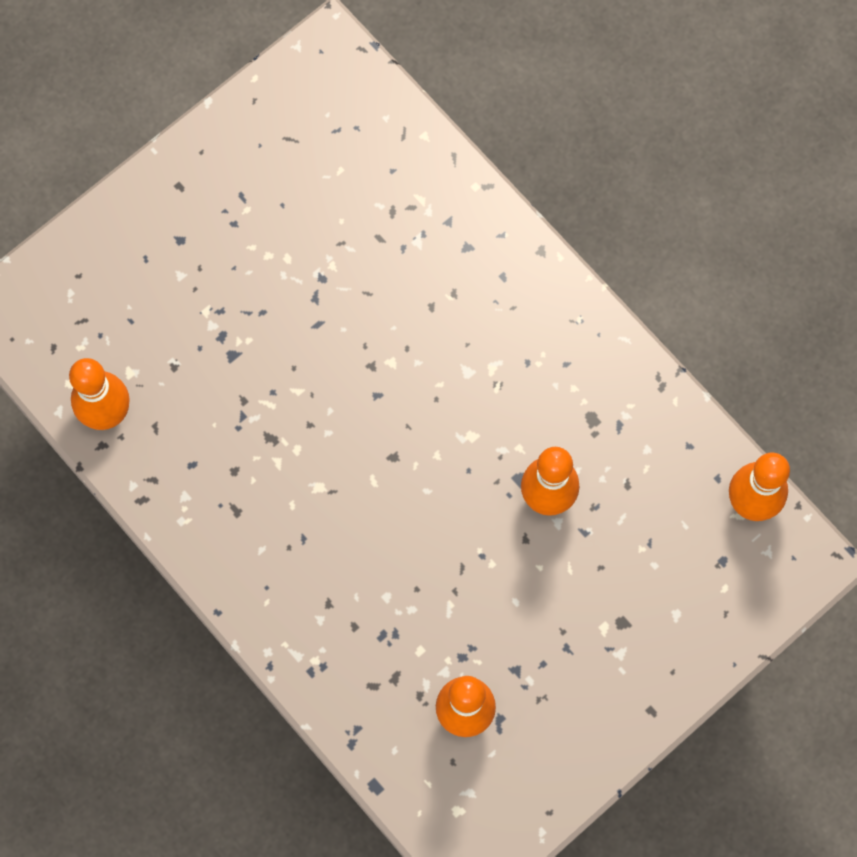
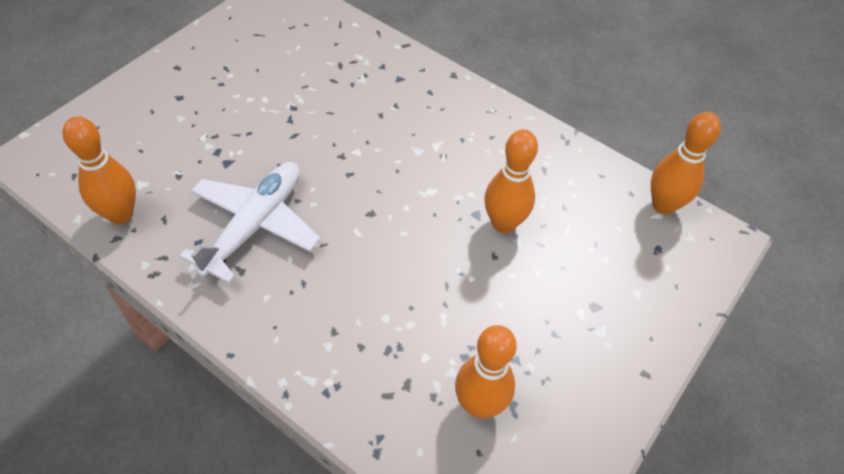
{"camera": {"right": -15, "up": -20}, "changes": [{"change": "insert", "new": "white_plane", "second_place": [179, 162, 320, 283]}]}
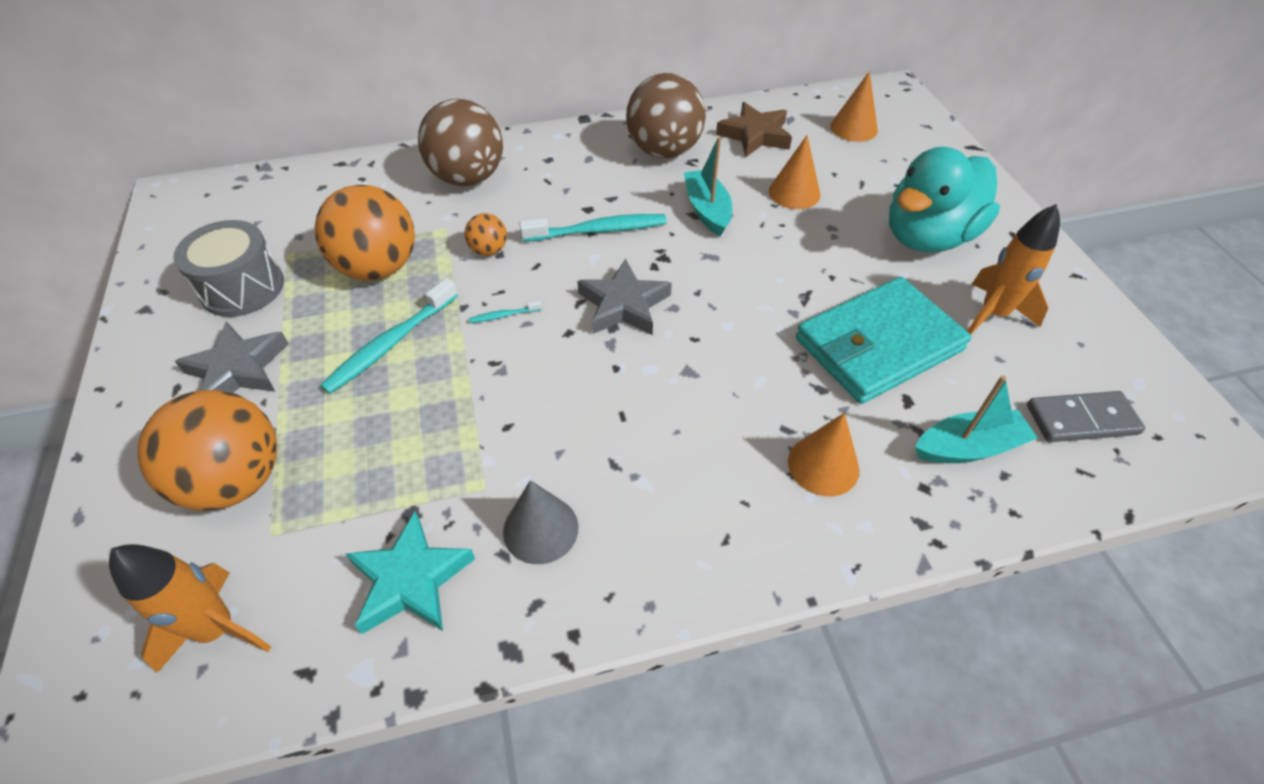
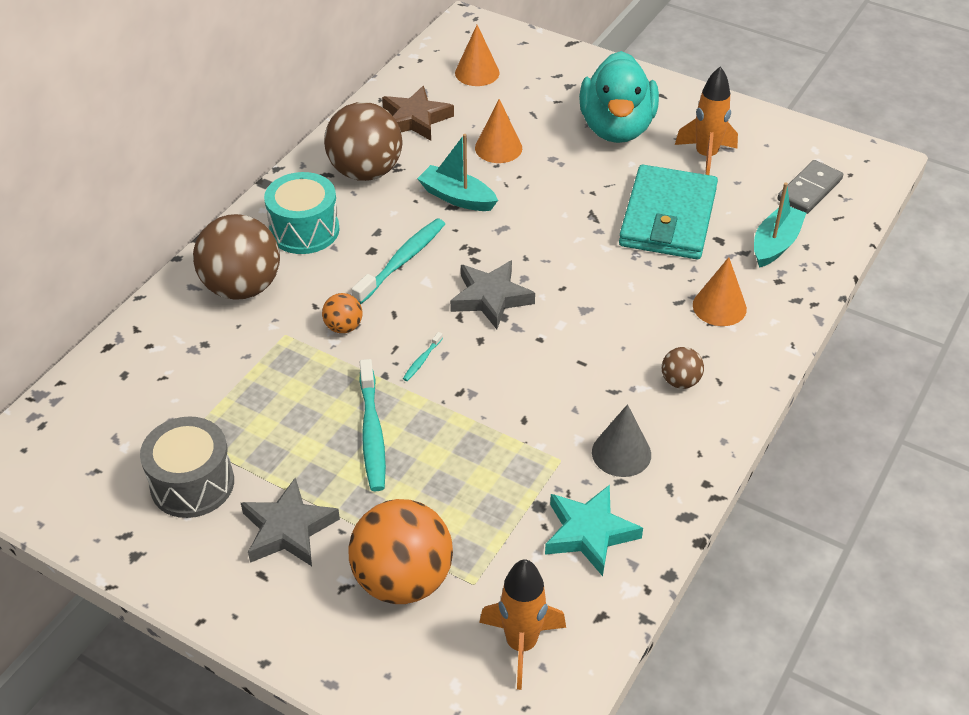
{"camera": {"right": -45, "up": -5}, "changes": [{"change": "delete", "old": "orange_ball", "first_place": [315, 185, 415, 281]}, {"change": "insert", "new": "turquoise_drum", "second_place": [264, 172, 339, 254]}, {"change": "insert", "new": "brown_ball", "second_place": [662, 347, 704, 389]}]}
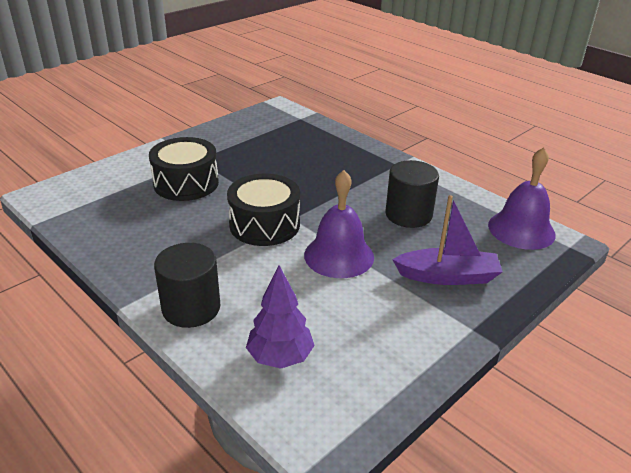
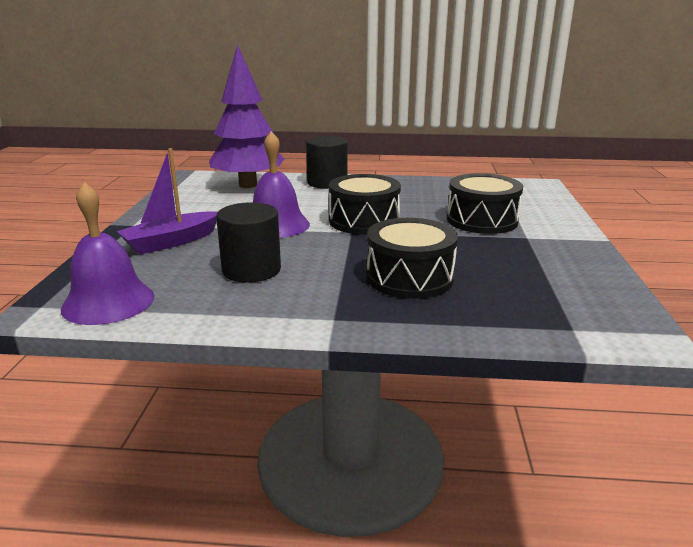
{"camera": {"right": 140, "up": -10}, "changes": [{"change": "resize", "old": "purple_tree", "first_place": [246, 265, 315, 369], "second_place": [209, 44, 284, 188], "factor": 1.71}, {"change": "insert", "new": "black_drum", "second_place": [366, 218, 458, 299]}]}
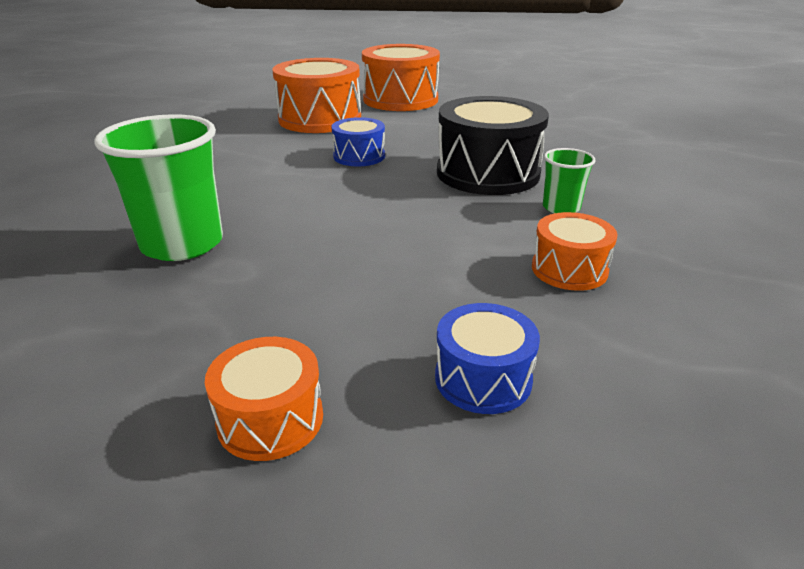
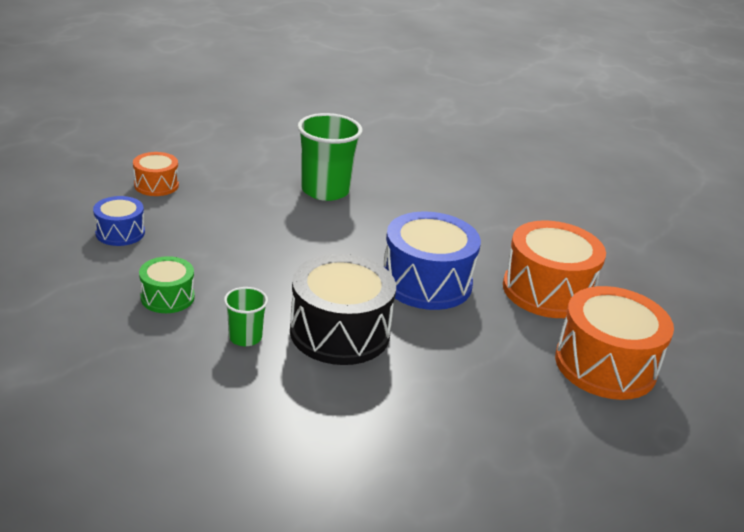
{"camera": {"right": 110, "up": 0}, "changes": [{"change": "resize", "old": "blue_drum", "first_place": [331, 117, 385, 166], "second_place": [384, 211, 481, 310], "factor": 1.86}, {"change": "recolor", "old": "orange_drum", "new": "green_drum", "first_place": [532, 212, 617, 291], "second_place": [139, 256, 195, 313]}]}
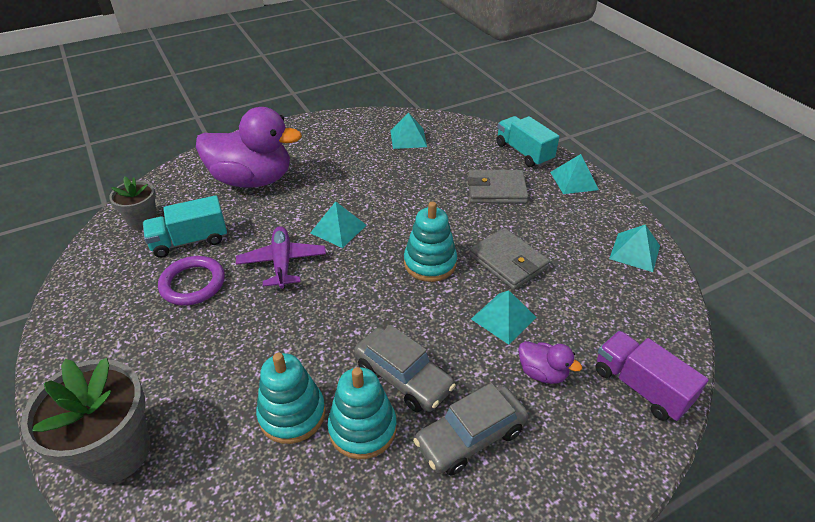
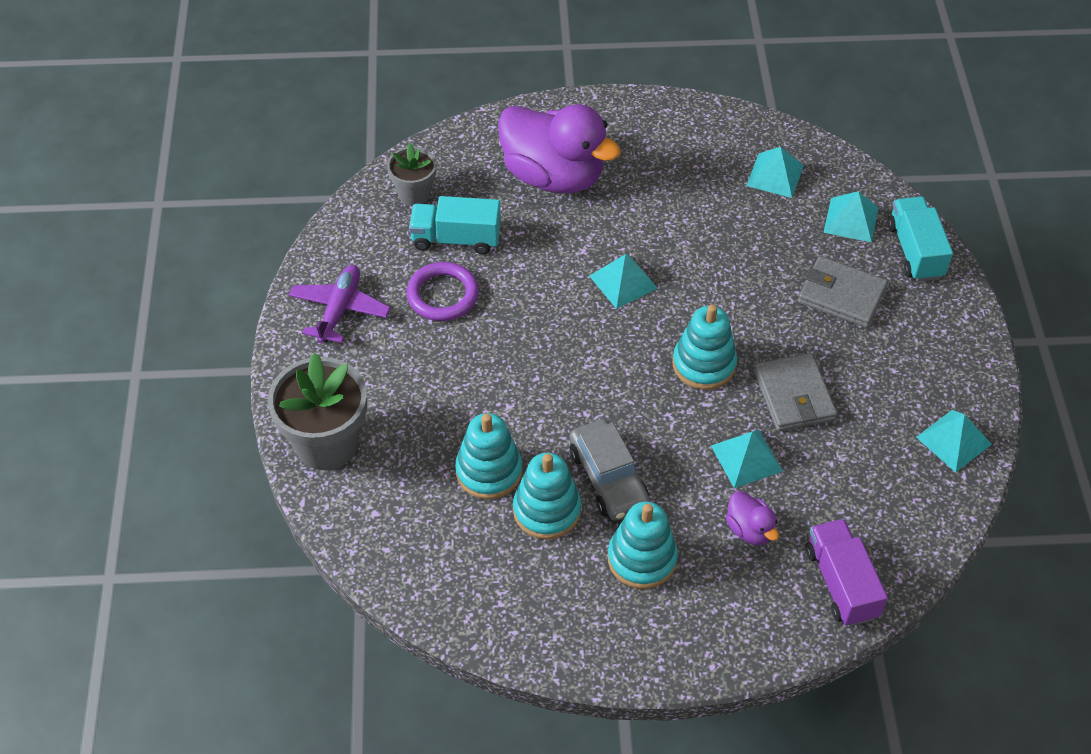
{"camera": {"right": 25, "up": 10}, "changes": [{"change": "move", "old": "purple_plane", "first_place": [236, 226, 326, 289], "second_place": [289, 265, 391, 344]}, {"change": "replace", "old": "grey_car", "new": "turquoise_stacking_toy", "first_place": [413, 383, 528, 476], "second_place": [608, 502, 678, 589]}, {"change": "move", "old": "turquoise_pyramid", "first_place": [550, 154, 599, 194], "second_place": [823, 191, 879, 242]}]}
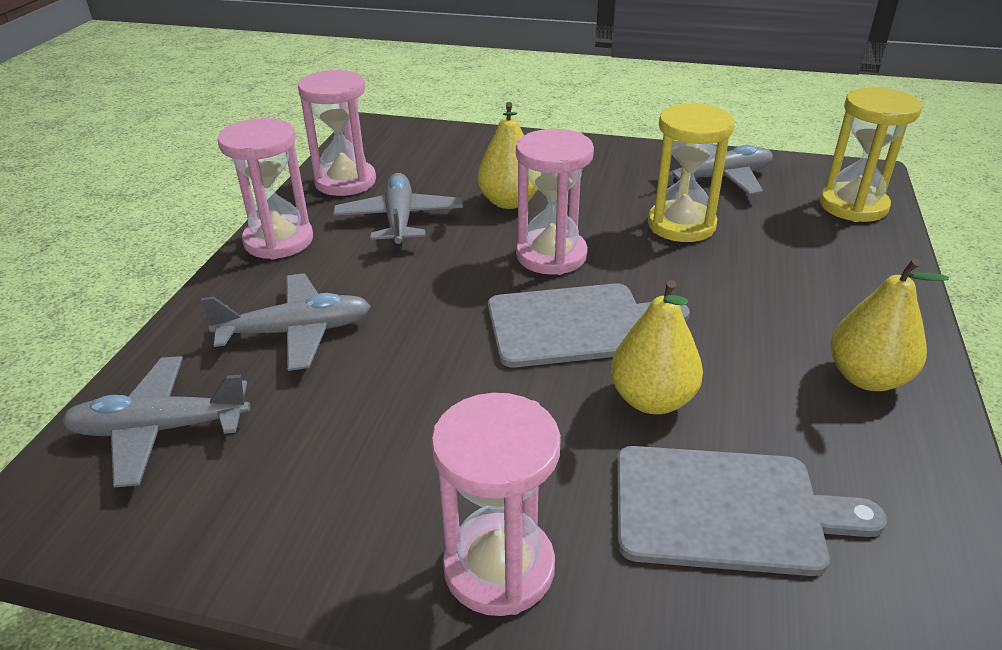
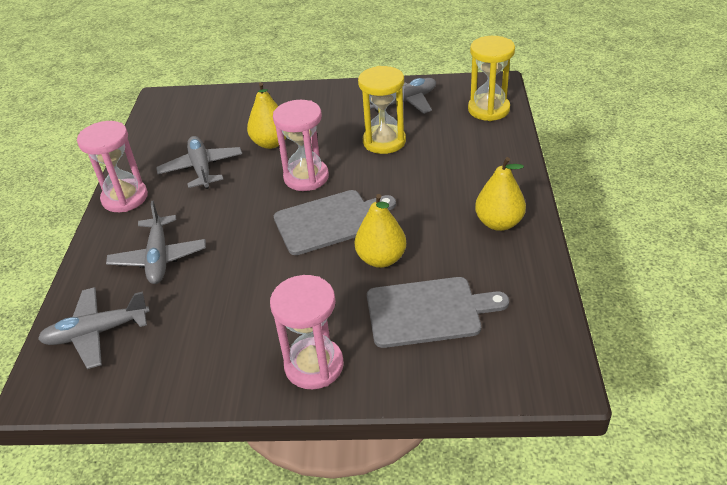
{"camera": {"right": -10, "up": 5}, "changes": [{"change": "rotate", "old": "grey_plane", "first_place": [201, 273, 371, 371], "second_place": [106, 201, 206, 284], "degrees": 105}, {"change": "delete", "old": "pink_hourglass", "first_place": [298, 69, 376, 196]}]}
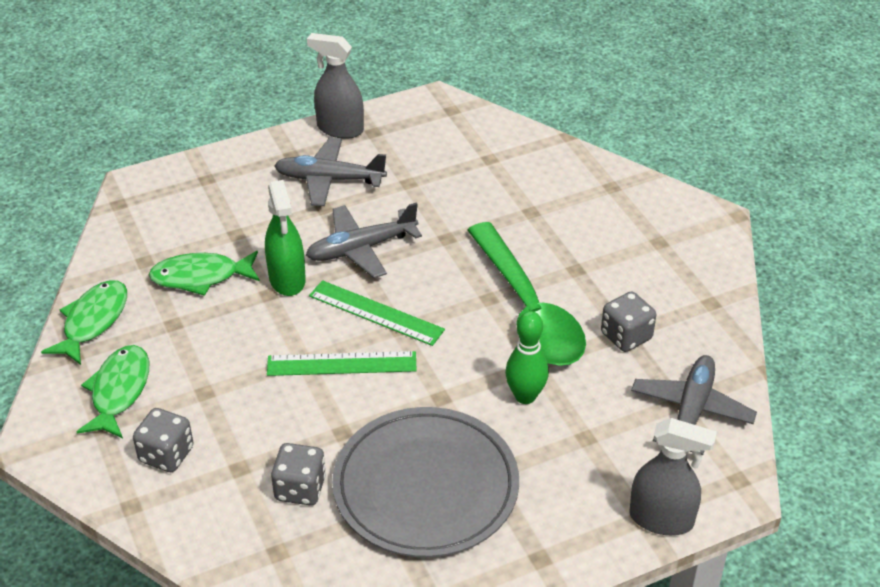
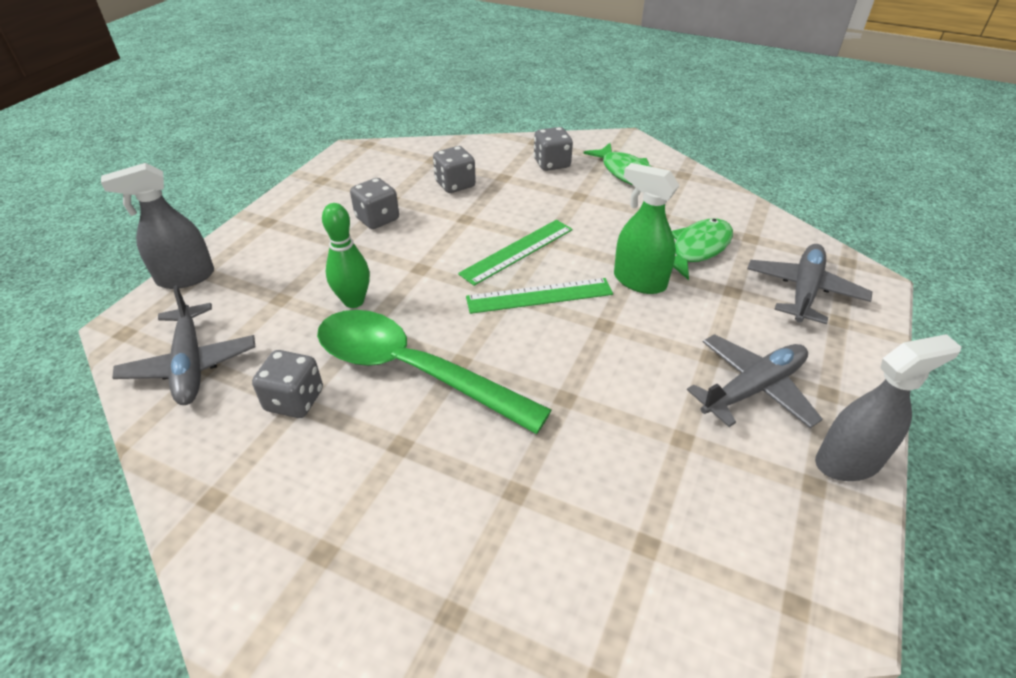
{"camera": {"right": 140, "up": 0}, "changes": [{"change": "delete", "old": "green_fish", "first_place": [41, 280, 127, 365]}, {"change": "move", "old": "grey_plane", "first_place": [306, 202, 422, 278], "second_place": [747, 244, 872, 324]}, {"change": "replace", "old": "grey_plate", "new": "grey_dice", "first_place": [332, 407, 519, 557], "second_place": [350, 178, 399, 229]}]}
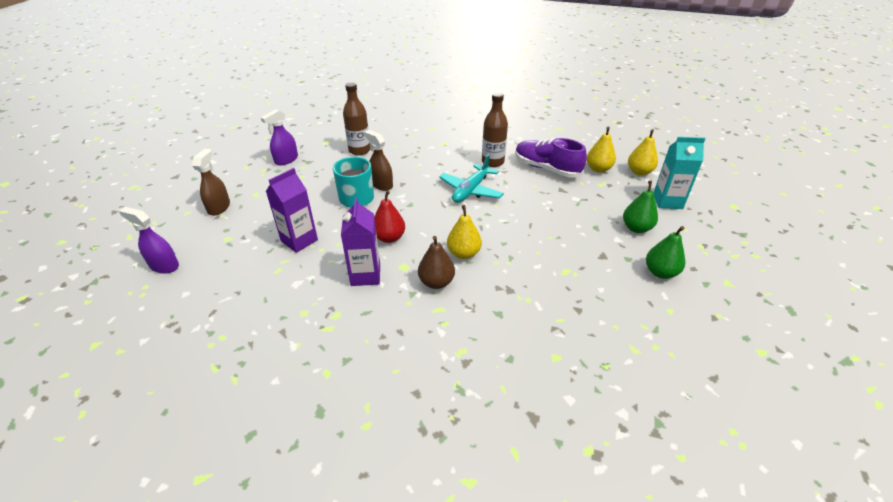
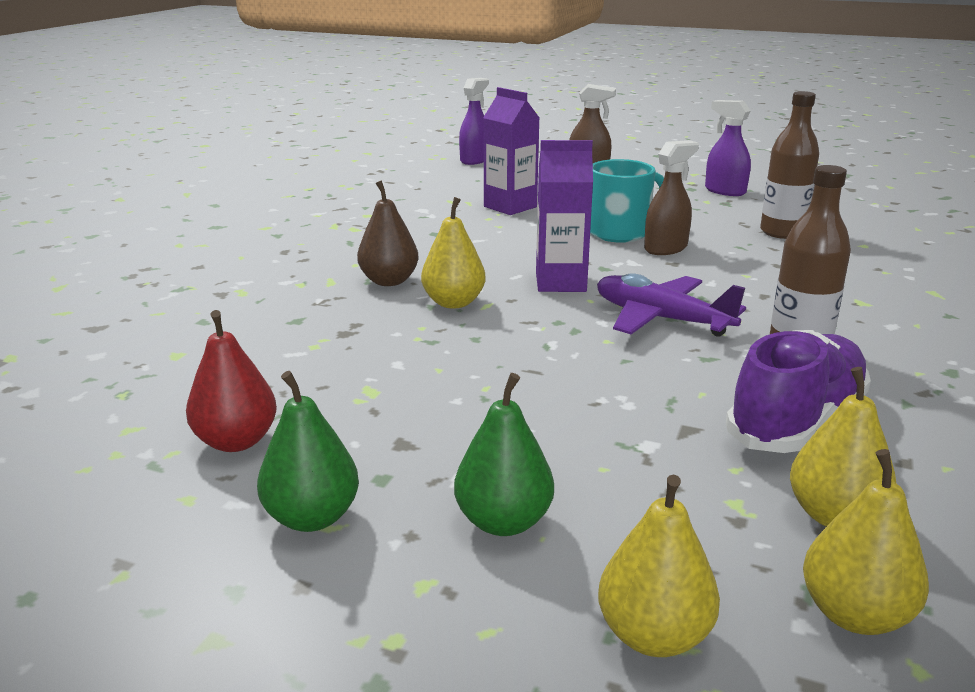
{"camera": {"right": 95, "up": -15}, "changes": [{"change": "move", "old": "purple_carton", "first_place": [341, 198, 380, 286], "second_place": [536, 140, 593, 292]}, {"change": "move", "old": "red_pear", "first_place": [374, 190, 405, 243], "second_place": [186, 310, 277, 452]}, {"change": "recolor", "old": "turquoise_plane", "new": "purple_plane", "first_place": [439, 154, 504, 203], "second_place": [597, 273, 746, 337]}, {"change": "replace", "old": "turquoise_carton", "new": "yellow_pear", "first_place": [653, 137, 706, 209], "second_place": [598, 474, 720, 657]}]}
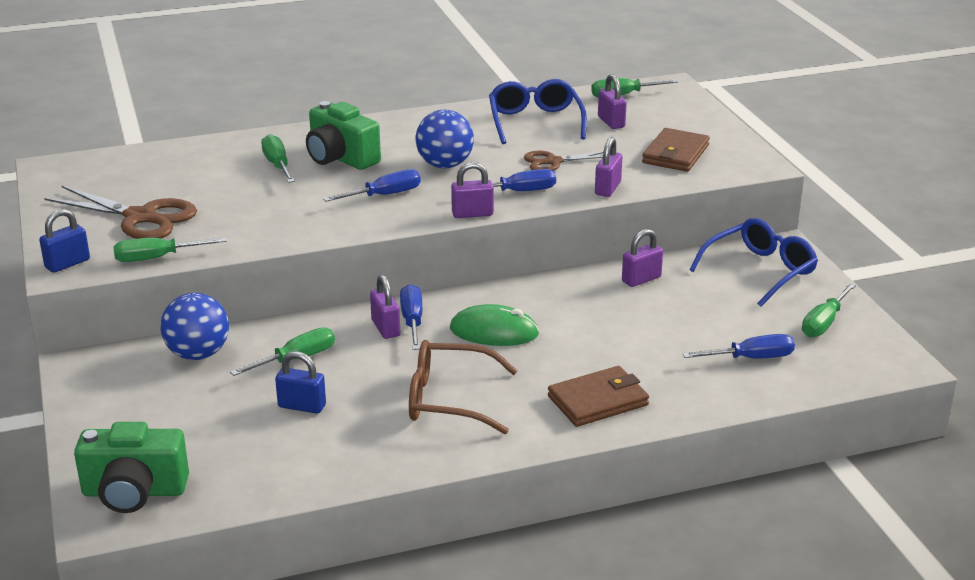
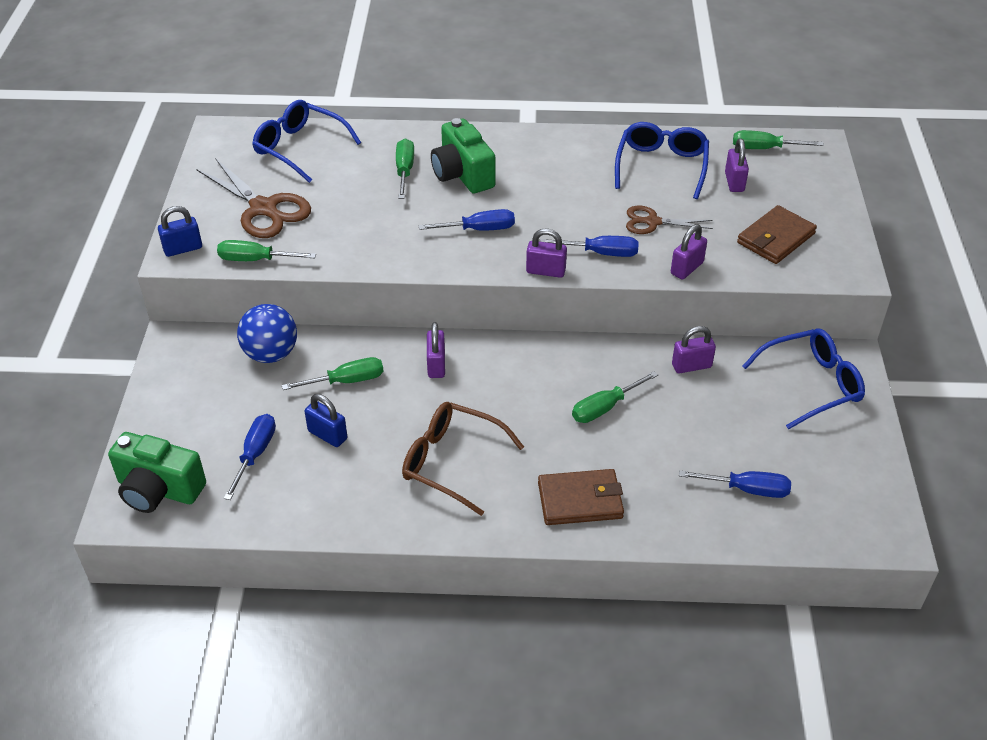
{"camera": {"right": 20, "up": 15}, "changes": [{"change": "move", "old": "blue_screwdriver", "first_place": [400, 284, 422, 350], "second_place": [224, 414, 276, 500]}, {"change": "delete", "old": "blue_ball", "first_place": [416, 110, 474, 168]}, {"change": "delete", "old": "green_mouse", "first_place": [450, 304, 539, 346]}, {"change": "move", "old": "green_screwdriver", "first_place": [802, 283, 856, 337], "second_place": [572, 371, 658, 423]}, {"change": "insert", "new": "blue_glasses", "second_place": [252, 100, 361, 183]}]}
